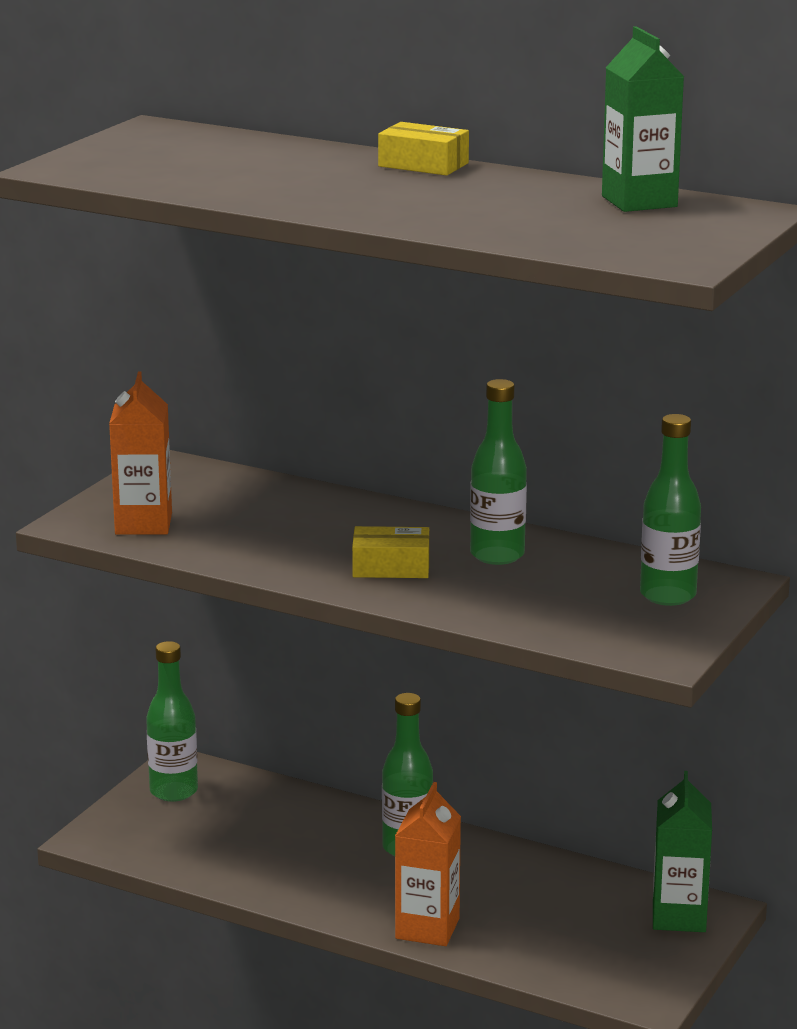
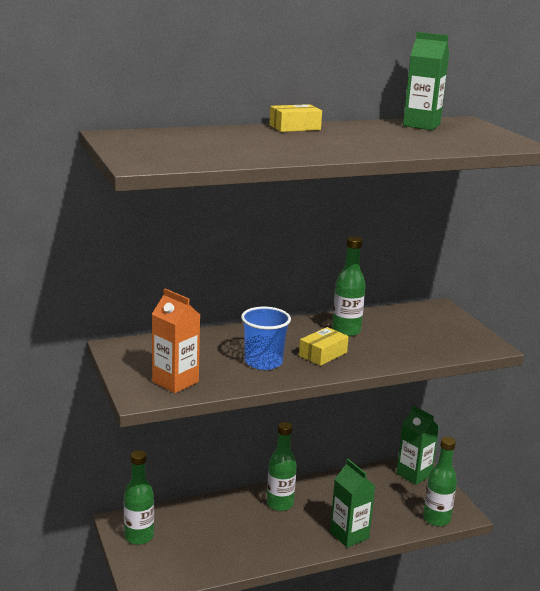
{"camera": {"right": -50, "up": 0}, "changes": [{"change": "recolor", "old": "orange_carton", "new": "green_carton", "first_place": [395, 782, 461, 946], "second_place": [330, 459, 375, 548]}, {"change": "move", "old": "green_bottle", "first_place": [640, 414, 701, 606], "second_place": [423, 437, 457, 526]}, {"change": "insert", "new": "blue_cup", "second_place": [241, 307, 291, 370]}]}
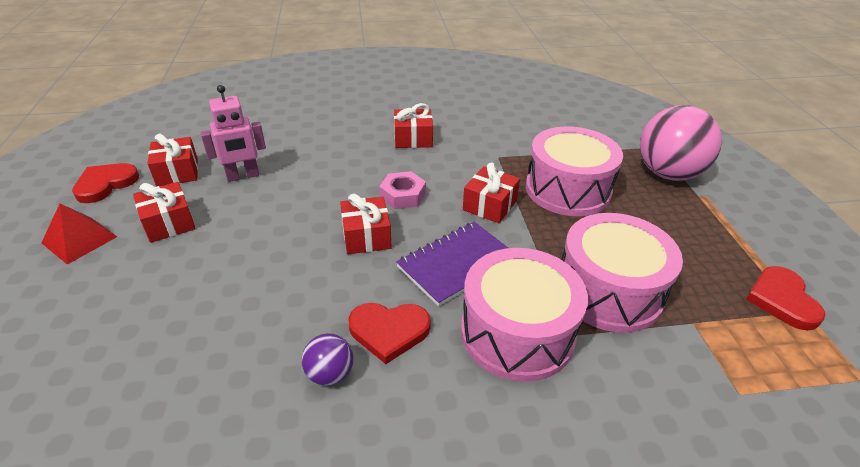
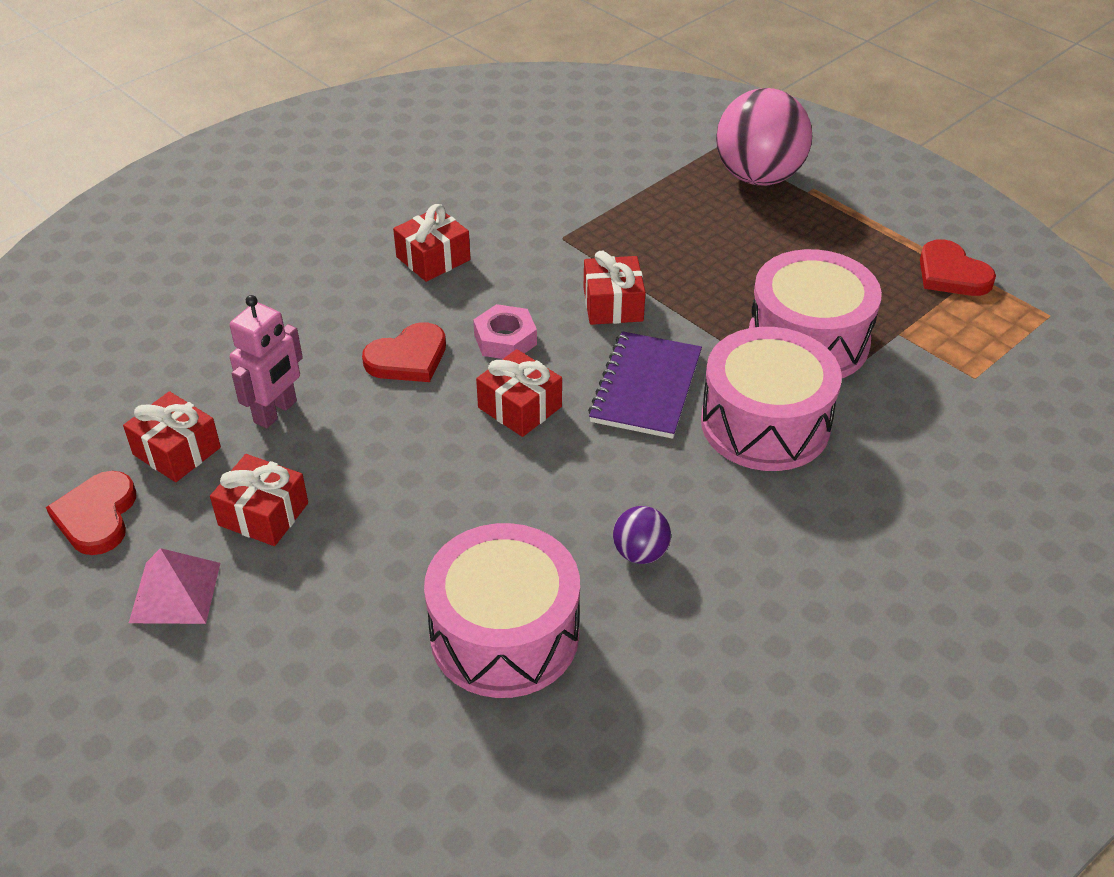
{"camera": {"right": -35, "up": 5}, "changes": [{"change": "recolor", "old": "red_pyramid", "new": "pink_pyramid", "first_place": [41, 204, 117, 265], "second_place": [129, 548, 220, 624]}, {"change": "move", "old": "red_heart", "first_place": [348, 303, 431, 364], "second_place": [362, 322, 446, 382]}, {"change": "move", "old": "pink_drum", "first_place": [526, 126, 623, 216], "second_place": [424, 523, 580, 698]}]}
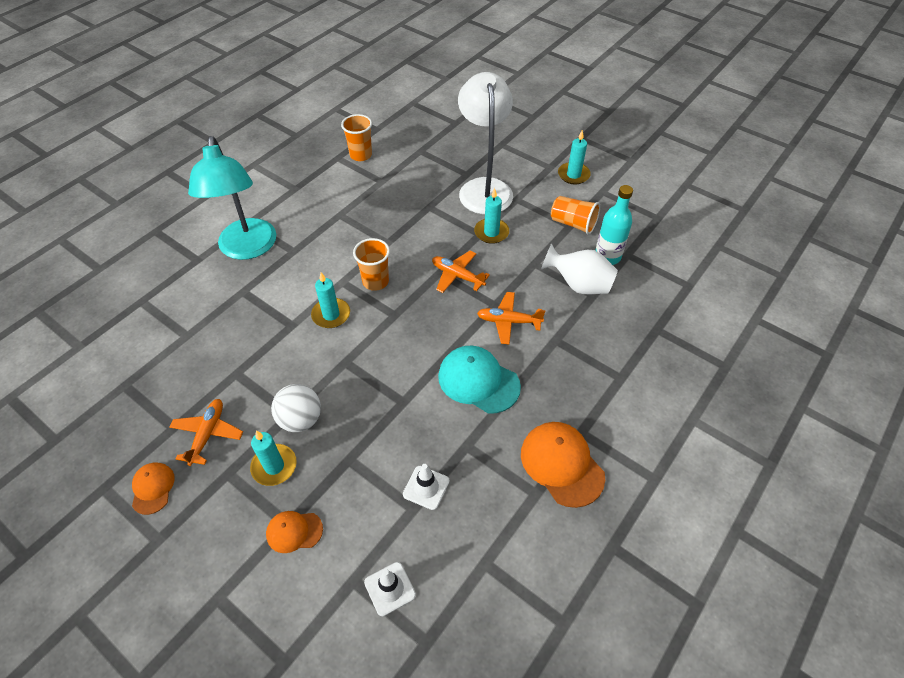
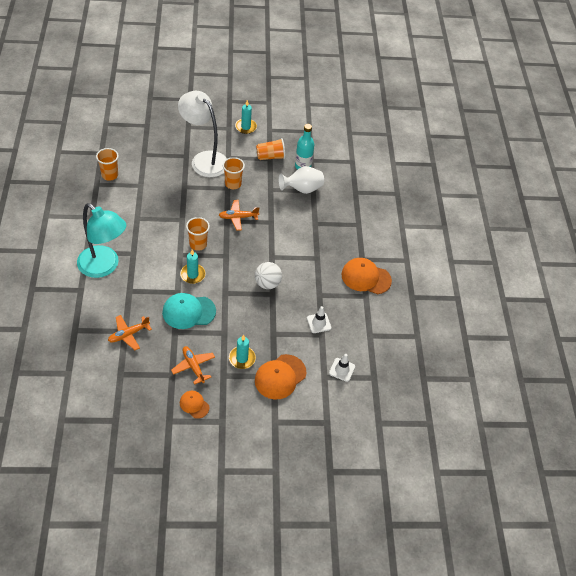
{"camera": {"right": -45, "up": 0}, "changes": [{"change": "resize", "old": "orange_cap", "first_place": [266, 511, 323, 553], "second_place": [255, 354, 306, 400], "factor": 1.77}, {"change": "move", "old": "white_ball", "first_place": [271, 384, 321, 432], "second_place": [255, 262, 282, 289]}, {"change": "move", "old": "turquoise_cap", "first_place": [438, 346, 521, 414], "second_place": [162, 293, 216, 329]}, {"change": "replace", "old": "turquoise_candle", "new": "orange_cup", "first_place": [474, 188, 509, 244], "second_place": [223, 157, 245, 189]}, {"change": "move", "old": "orange_plane", "first_place": [477, 292, 545, 344], "second_place": [108, 315, 152, 350]}]}
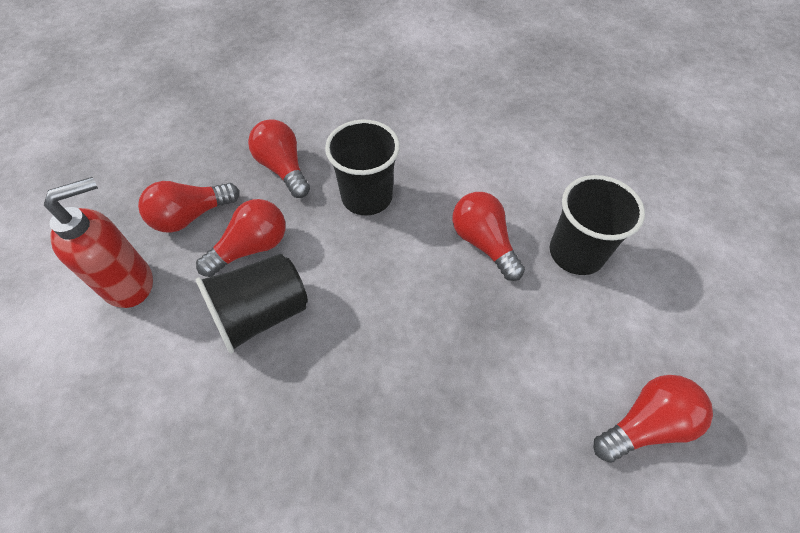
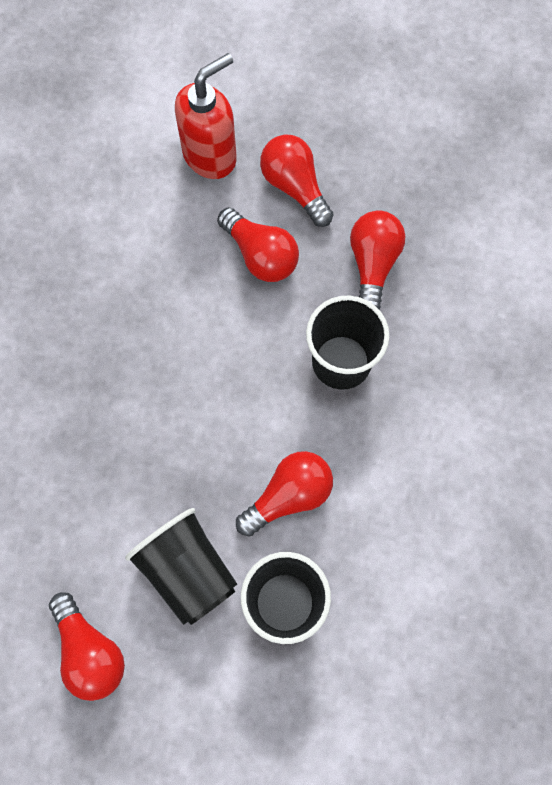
{"camera": {"right": 85, "up": 15}, "changes": [{"change": "rotate", "old": "red_soap_dispenser", "first_place": [44, 177, 153, 308], "second_place": [175, 53, 237, 179], "degrees": -90}, {"change": "move", "old": "black_cup", "first_place": [196, 254, 308, 353], "second_place": [125, 508, 237, 625]}, {"change": "rotate", "old": "red_light_bulb", "first_place": [248, 119, 310, 198], "second_place": [350, 210, 405, 310], "degrees": -45}]}
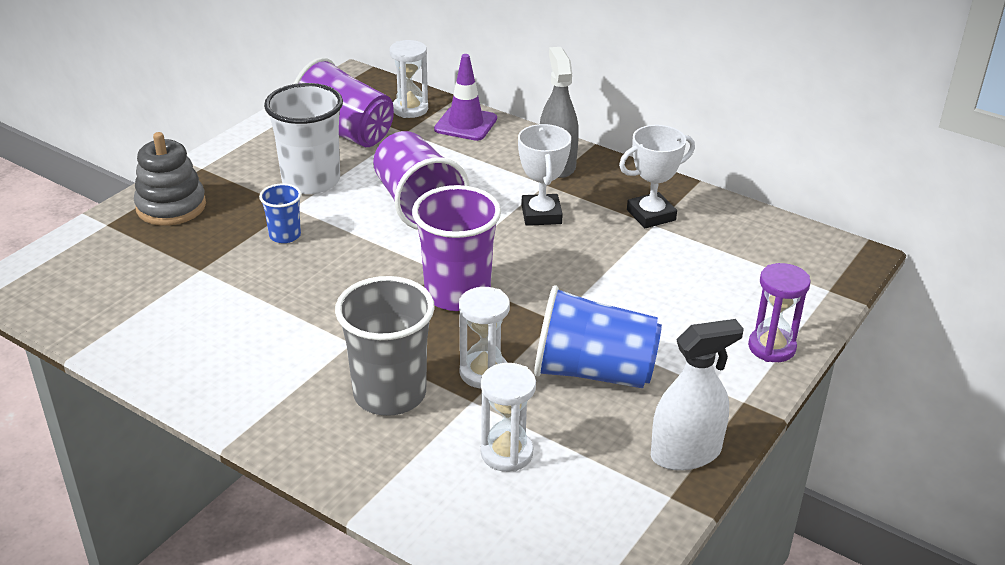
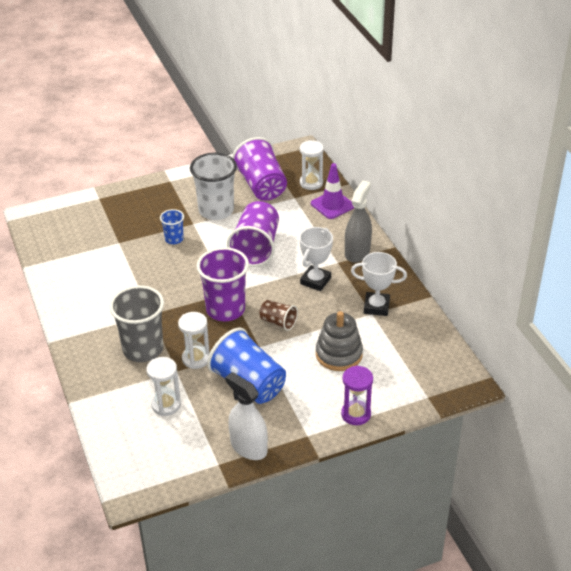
{"camera": {"right": 35, "up": 5}, "changes": [{"change": "move", "old": "grey_stacking_toy", "first_place": [134, 132, 206, 226], "second_place": [316, 311, 363, 371]}, {"change": "rotate", "old": "white_spray_bottle", "first_place": [651, 319, 744, 471], "second_place": [225, 372, 268, 460], "degrees": -150}, {"change": "insert", "new": "brown_cup", "second_place": [260, 300, 298, 331]}]}
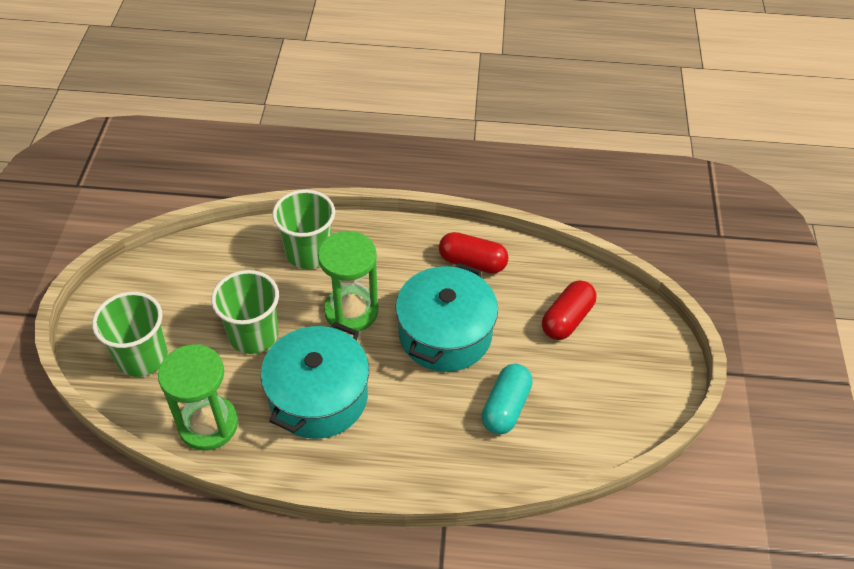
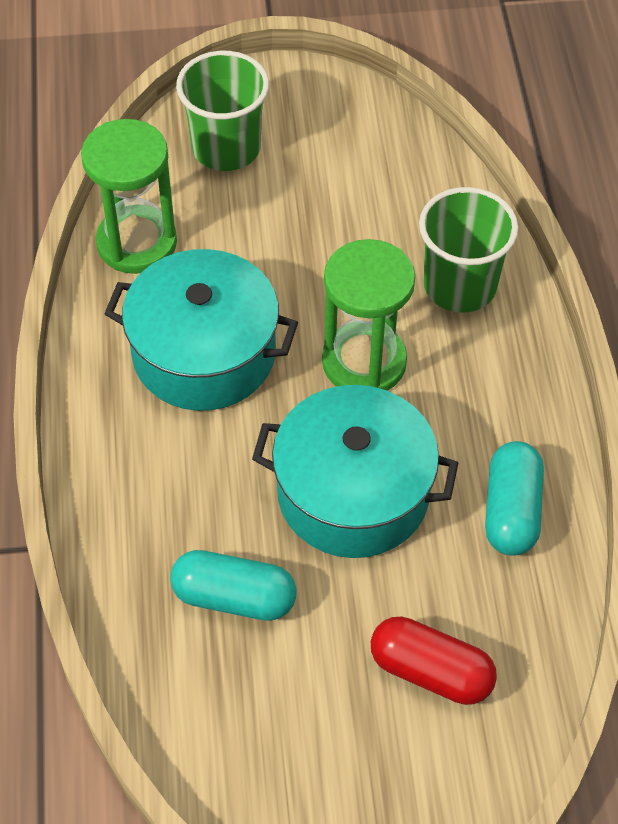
{"camera": {"right": 80, "up": 5}, "changes": [{"change": "delete", "old": "green_cup", "first_place": [211, 270, 279, 354]}, {"change": "recolor", "old": "red_capsule", "new": "turquoise_capsule", "first_place": [439, 232, 509, 274], "second_place": [485, 441, 544, 556]}]}
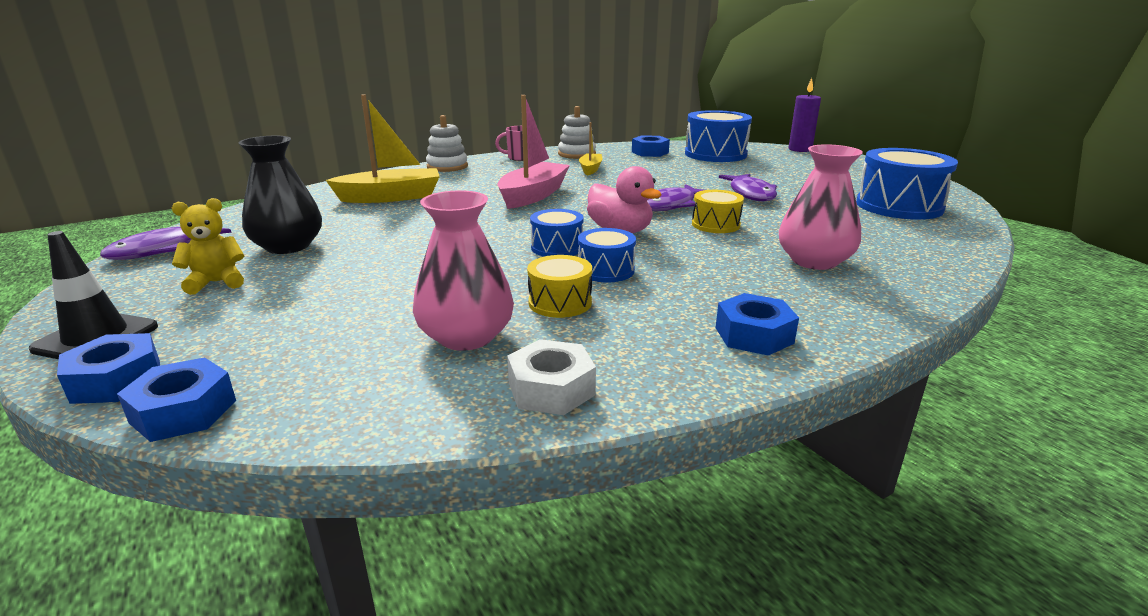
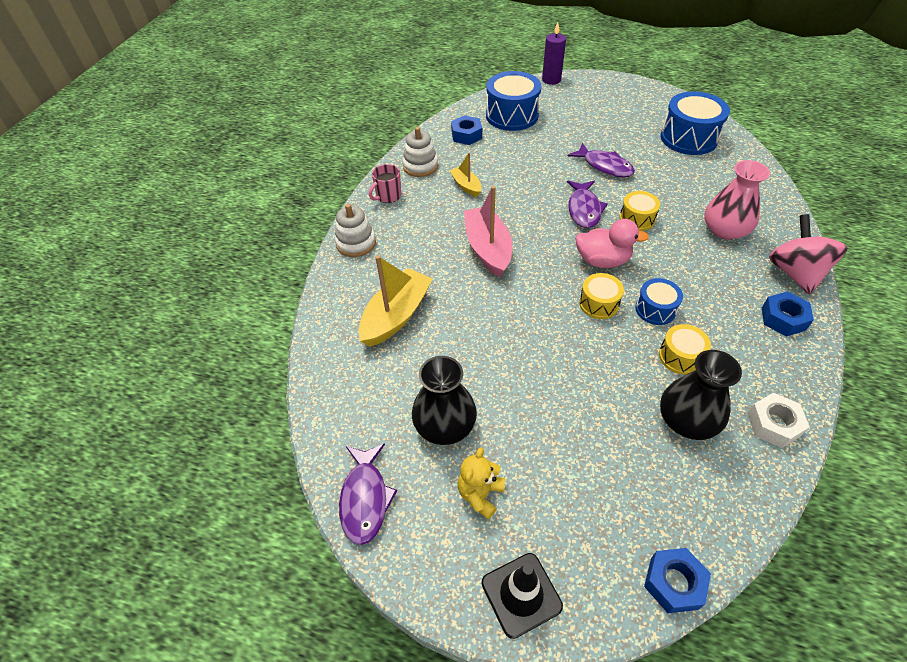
{"camera": {"right": -40, "up": 25}, "changes": [{"change": "delete", "old": "blue_nut", "first_place": [57, 333, 160, 404]}, {"change": "recolor", "old": "pink_vase", "new": "black_vase", "first_place": [413, 190, 514, 351], "second_place": [660, 350, 742, 440]}, {"change": "recolor", "old": "blue_drum", "new": "yellow_drum", "first_place": [530, 209, 584, 257], "second_place": [579, 273, 624, 319]}, {"change": "insert", "new": "pink_spinning_top", "second_place": [769, 214, 848, 295]}]}
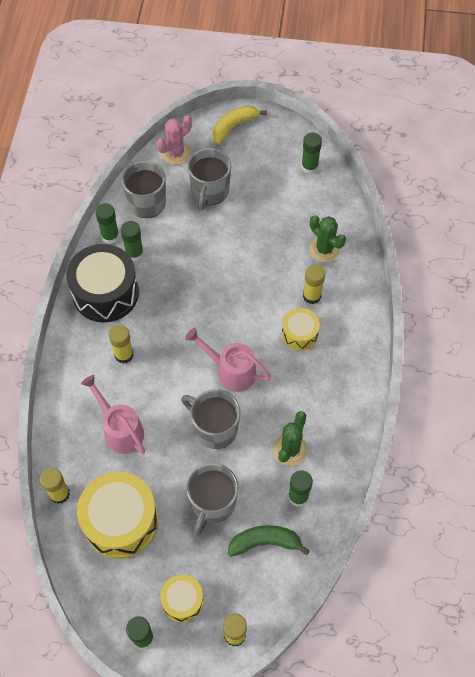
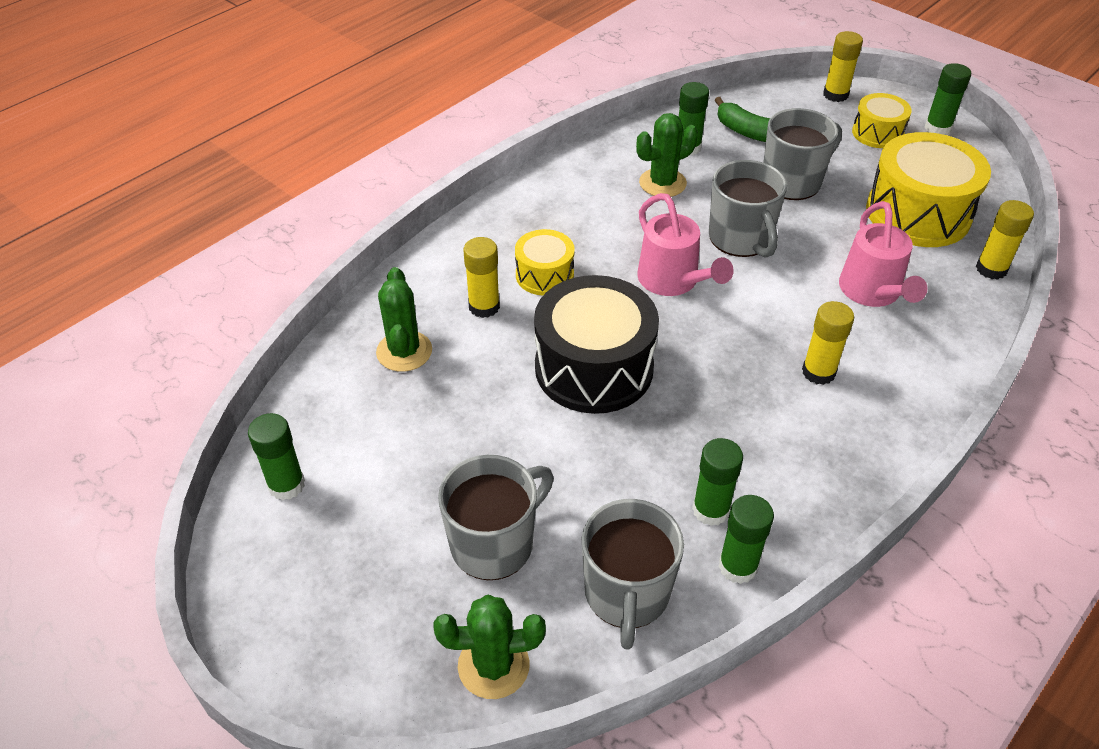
{"camera": {"right": -145, "up": -15}, "changes": [{"change": "move", "old": "black_drum", "first_place": [66, 244, 139, 323], "second_place": [534, 275, 659, 414]}, {"change": "recolor", "old": "pink_cactus", "new": "green_cactus", "first_place": [156, 115, 192, 165], "second_place": [433, 594, 546, 699]}, {"change": "delete", "old": "yellow_banana", "first_place": [213, 106, 267, 145]}]}
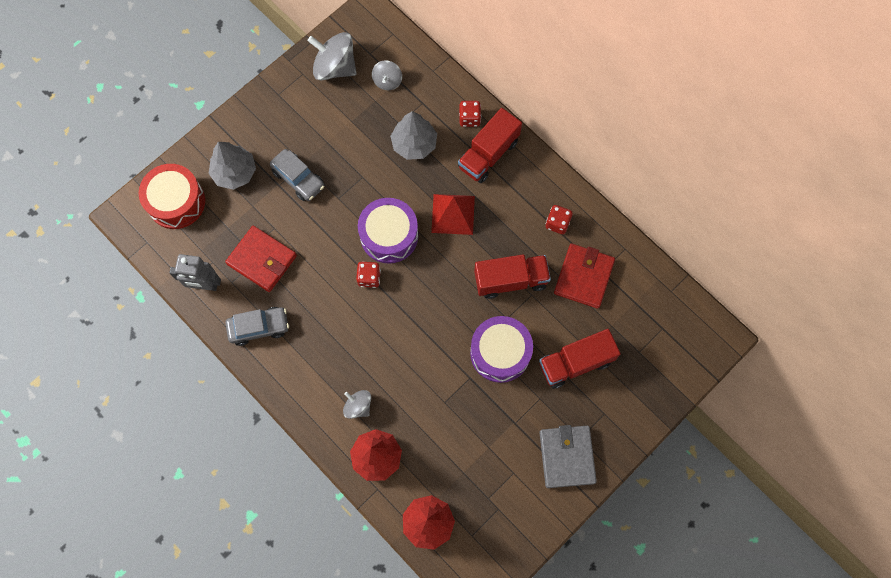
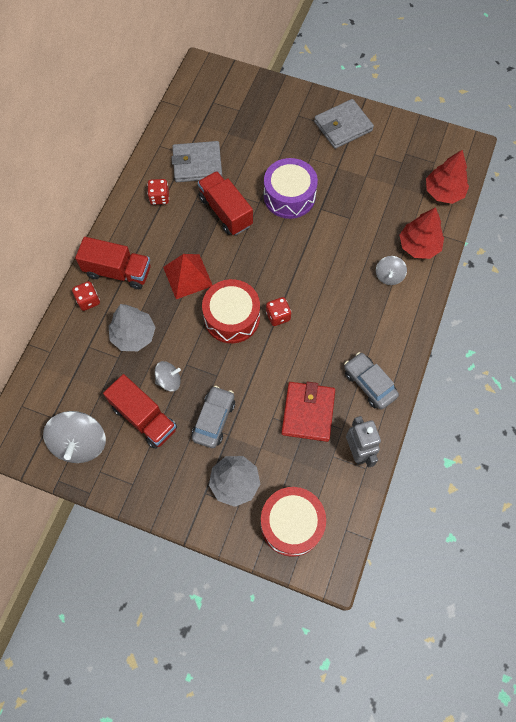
{"camera": {"right": -115, "up": -5}, "changes": [{"change": "recolor", "old": "purple_drum", "new": "red_drum", "first_place": [358, 198, 418, 264], "second_place": [202, 279, 260, 343]}, {"change": "move", "old": "grey_spinning_top", "first_place": [372, 61, 402, 90], "second_place": [155, 361, 181, 391]}, {"change": "move", "old": "red_truck", "first_place": [539, 329, 621, 389], "second_place": [103, 374, 177, 449]}, {"change": "recolor", "old": "red_wallet", "new": "grey_wallet", "first_place": [554, 243, 615, 309], "second_place": [171, 141, 222, 182]}]}
